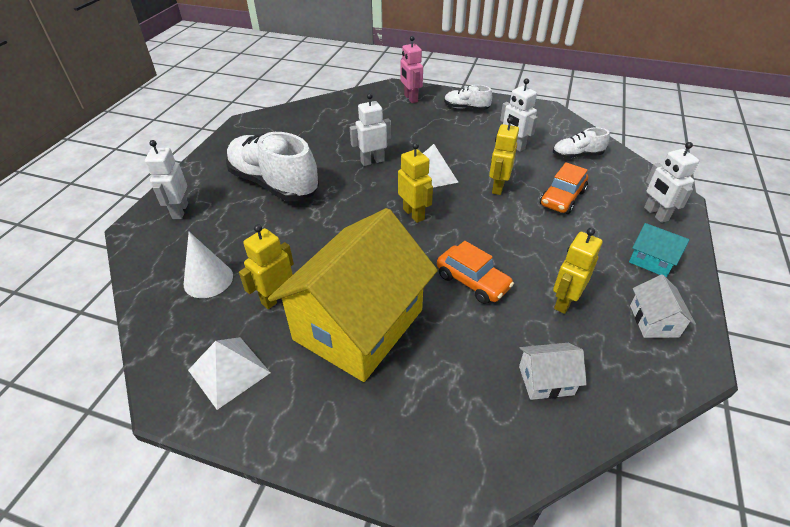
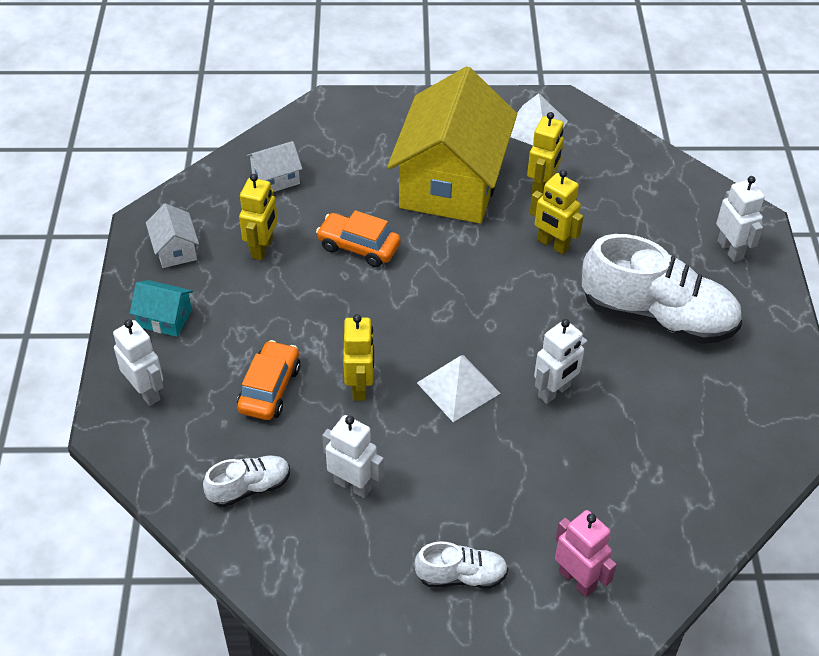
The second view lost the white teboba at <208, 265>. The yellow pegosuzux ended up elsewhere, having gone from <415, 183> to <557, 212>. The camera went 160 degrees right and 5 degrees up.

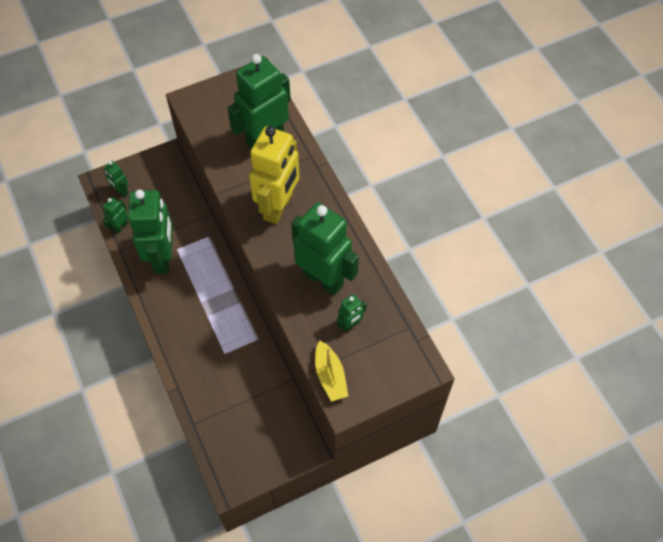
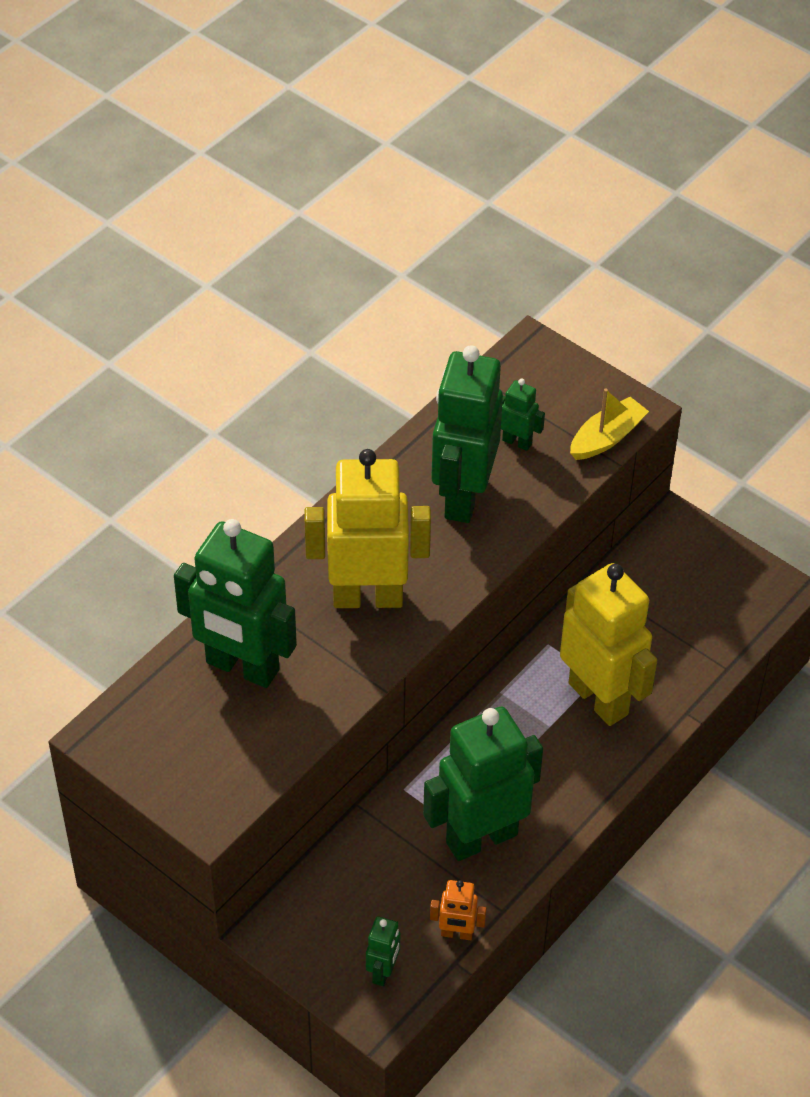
What was the green pegosuzux at <115, 215> turned into the orange pegosuzux at <458, 910>. The second view gained the yellow pegosuzux at <608, 644>. The camera went 115 degrees left and 10 degrees down.

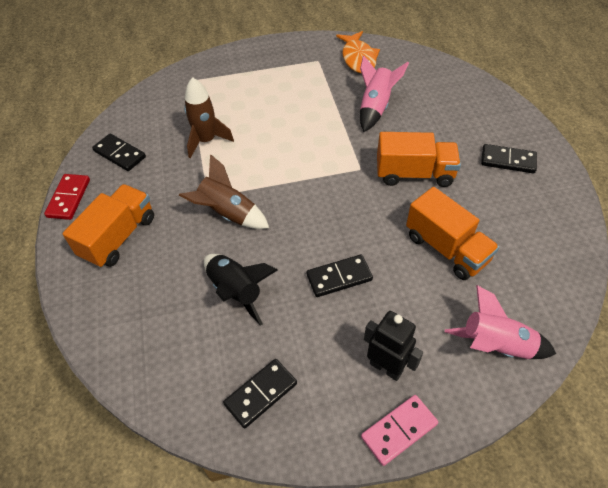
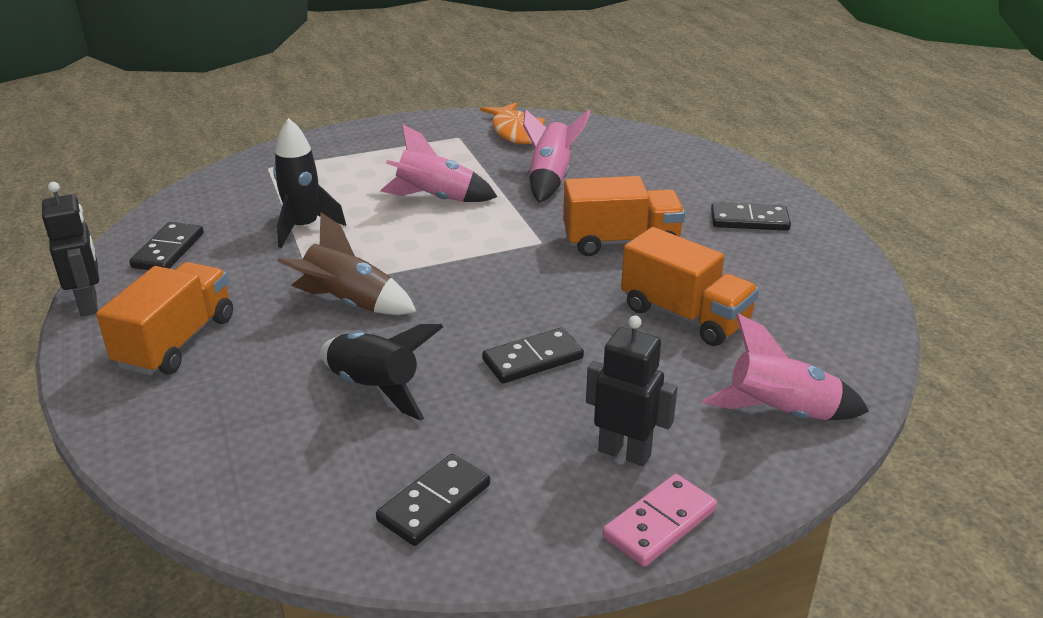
Where the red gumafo stood at <67, 197>, the black pegosuzux came to stand at <70, 249>. The black gumafo at <119, 152> ended up facing another way, 75 degrees clockwise from before. What was the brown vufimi at <209, 118> turned into the black vufimi at <309, 183>. The second view gained the pink vufimi at <439, 163>. The camera went 10 degrees left and 20 degrees down.

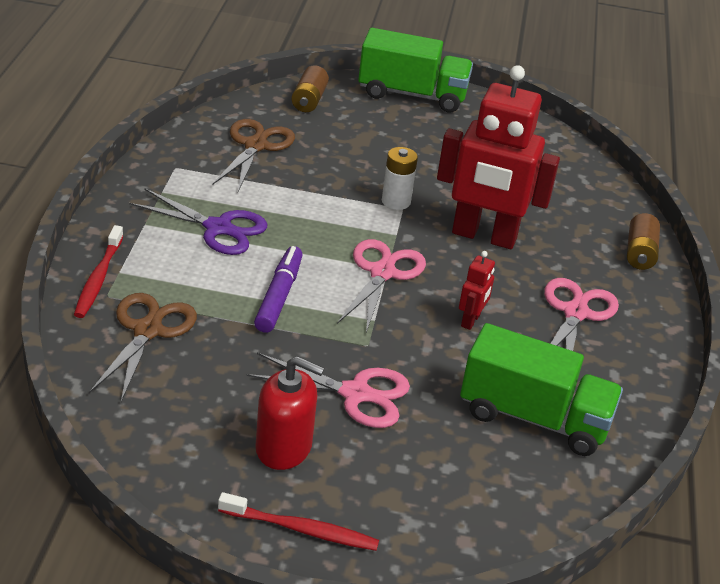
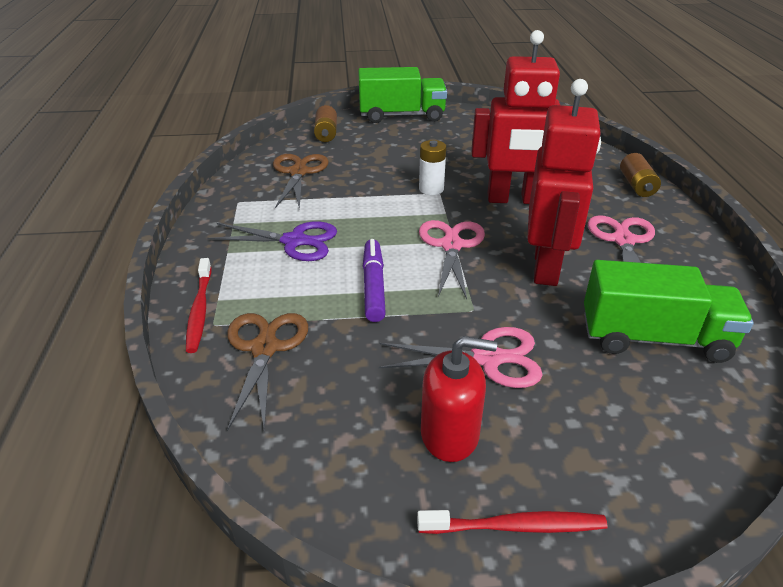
The size of the red pegosuzux at <477, 290> changed by a factor of 2.40. The camera went 10 degrees left and 0 degrees up.

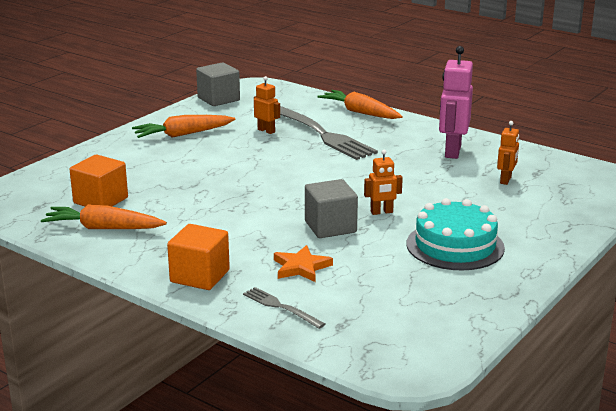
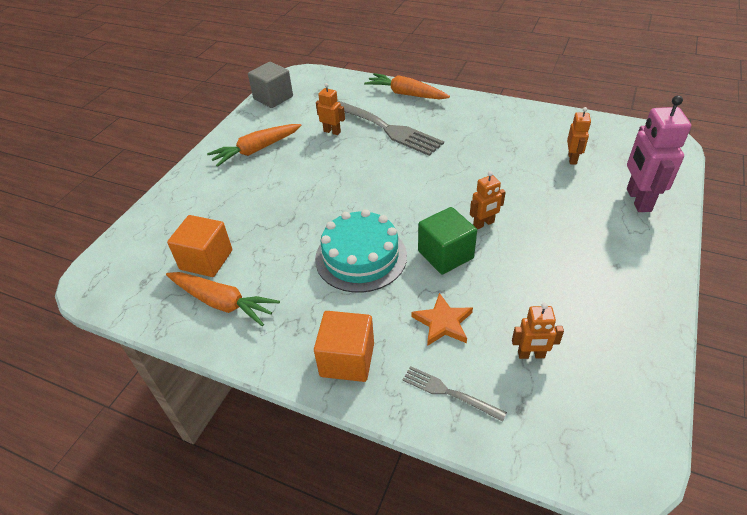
The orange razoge at <104, 216> ended up facing another way, 150 degrees counterclockwise from before. What was the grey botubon at <331, 208> turned into the green botubon at <447, 240>. The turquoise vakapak ended up elsewhere, having gone from <456, 234> to <361, 251>. The pink pegosuzux ended up elsewhere, having gone from <456, 102> to <659, 153>. The second view gained the orange pegosuzux at <538, 331>. The camera went 10 degrees left and 20 degrees up.

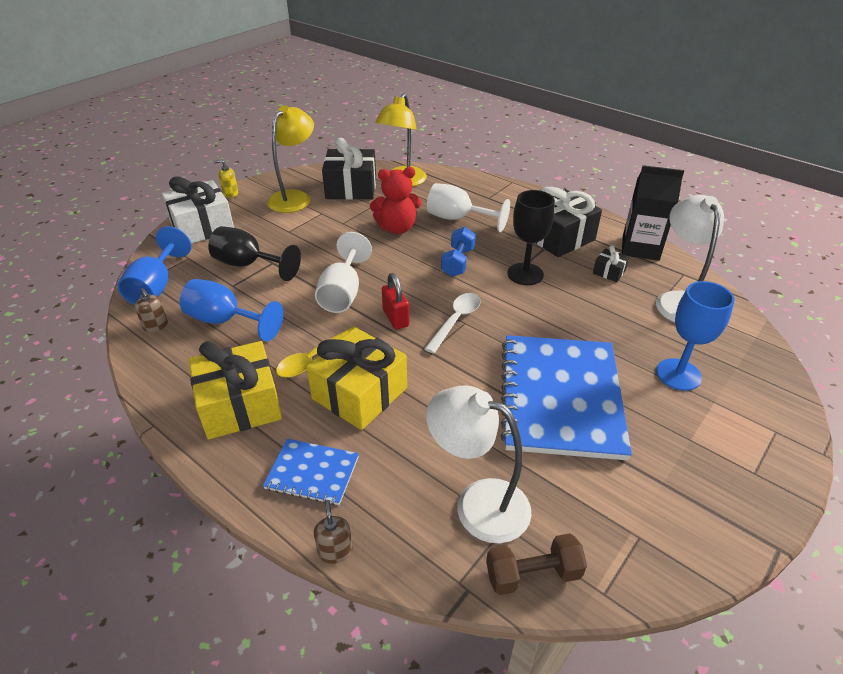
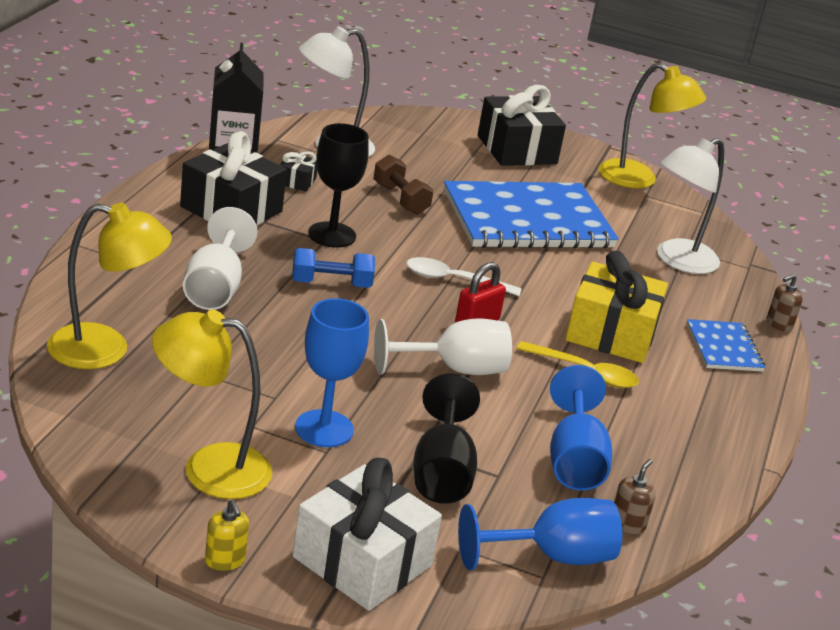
The second view lost the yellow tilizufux at <235, 390>. The black tilizufux ended up elsewhere, having gone from <349, 169> to <522, 125>. The second view lost the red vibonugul at <396, 200>. The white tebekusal at <479, 464> ended up facing another way, 45 degrees clockwise from before. The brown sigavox ended up elsewhere, having gone from <536, 564> to <403, 185>. The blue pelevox ended up elsewhere, having gone from <695, 336> to <332, 372>. The second view gained the yellow tebekusal at <652, 125>. The camera went 115 degrees left and 10 degrees down.

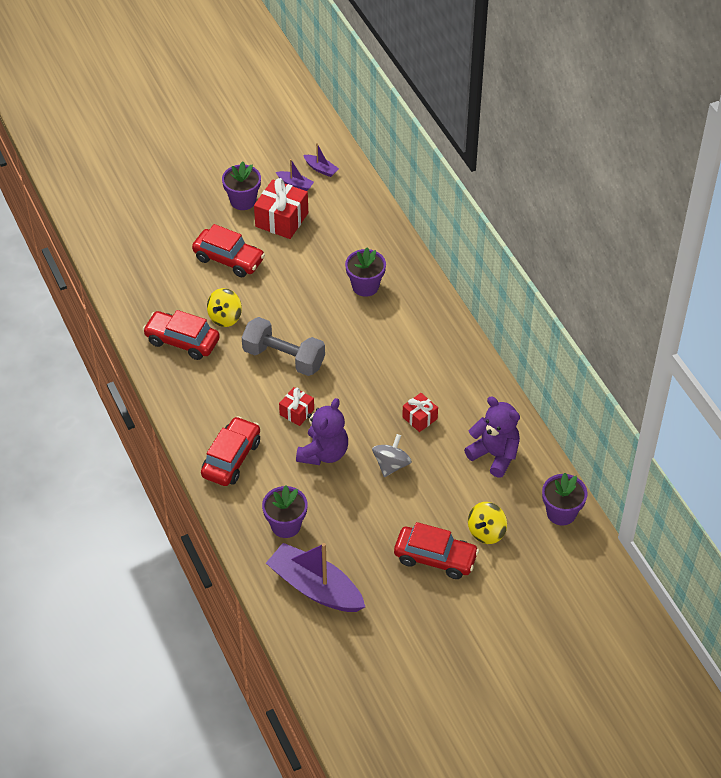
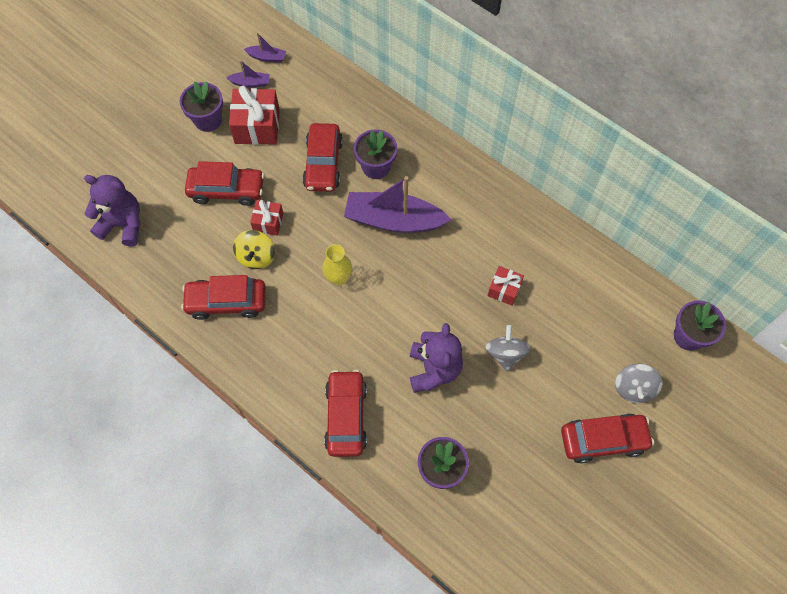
Where the grey sigavox stood at <283, 346>, the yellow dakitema came to stand at <337, 265>. The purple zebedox ended up elsewhere, having gone from <315, 577> to <398, 204>. The red tilizufux ended up elsewhere, having gone from <296, 406> to <267, 218>. The purple vibonugul ended up elsewhere, having gone from <492, 437> to <112, 210>. What was the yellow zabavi at <487, 523> turned into the grey zabavi at <639, 383>. The second view gained the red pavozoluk at <323, 157>. The camera went 25 degrees left and 15 degrees up.

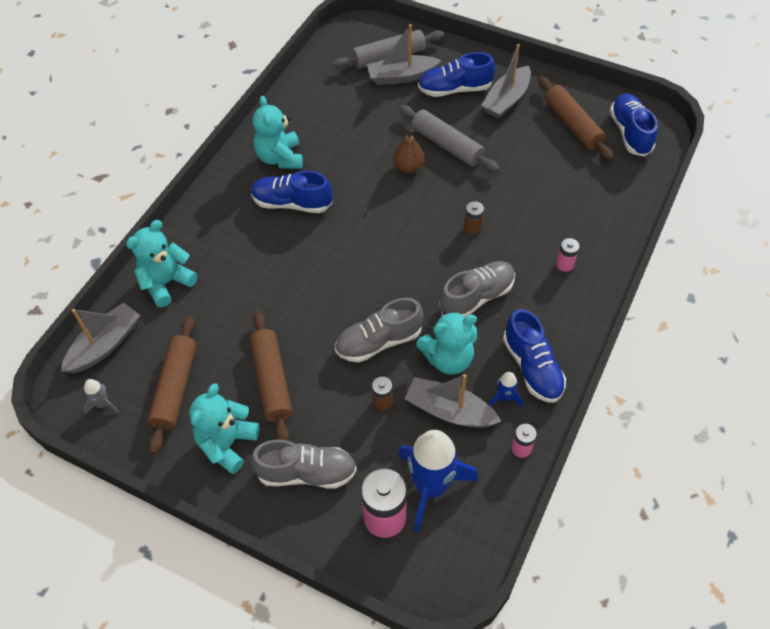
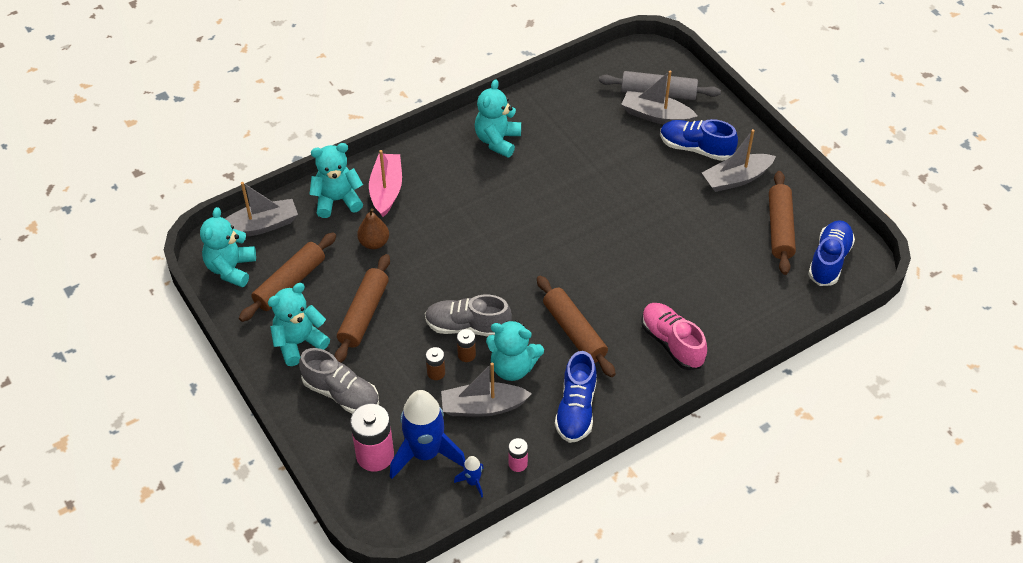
Where the grey vufimi stood at <101, 397>, the turquoise vibonugul came to stand at <228, 247>. The second view lost the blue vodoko at <291, 192>. The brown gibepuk ended up elsewhere, having gone from <408, 151> to <373, 228>. The second view lost the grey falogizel at <449, 138>. The grey zebedox at <453, 401> ended up facing another way, 60 degrees counterclockwise from before. Where the grey vodoko stood at <477, 289>, the brown falogizel came to stand at <576, 326>. The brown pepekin ended up elsewhere, having gone from <474, 218> to <466, 345>. The blue vufimi ended up elsewhere, having gone from <506, 389> to <469, 476>. Where the pink pepekin stood at <568, 255>, the pink vodoko came to stand at <674, 336>. The second view gained the pink zebedox at <385, 183>. The camera went 30 degrees right and 5 degrees down.

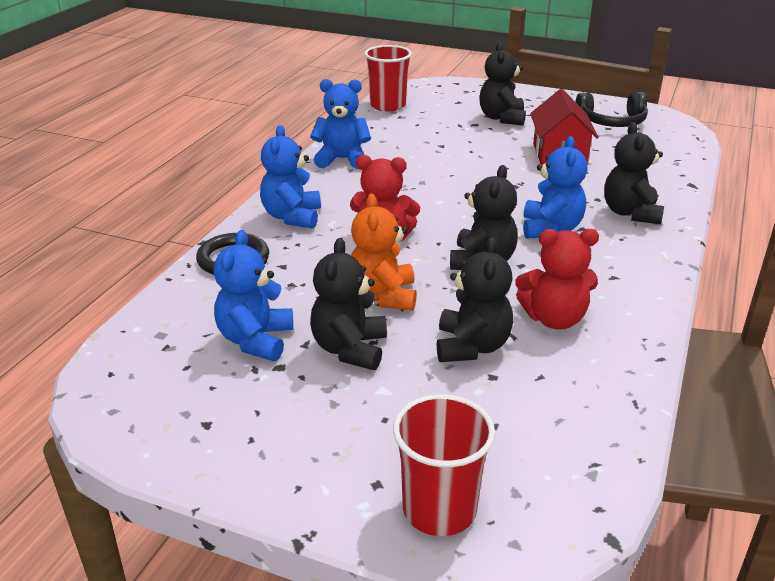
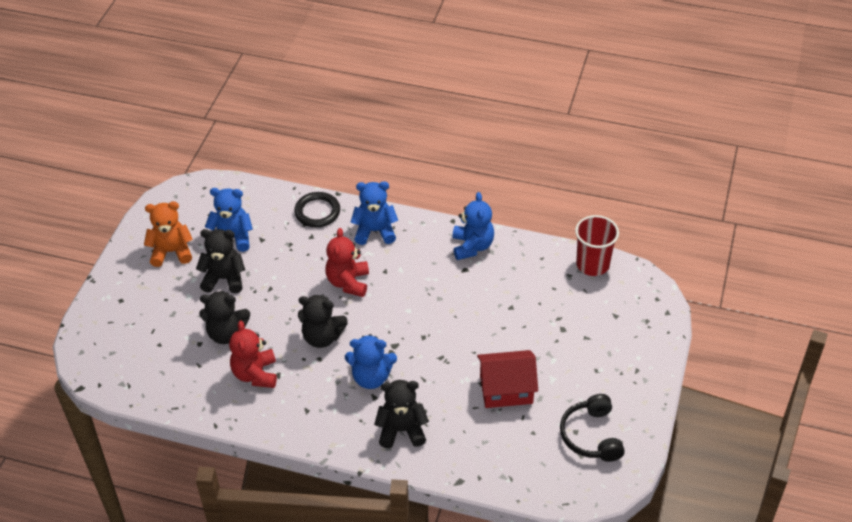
The orange vibonugul ended up elsewhere, having gone from <384, 252> to <168, 234>. The second view lost the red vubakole at <444, 465>. The second view lost the black vibonugul at <502, 83>. The camera went 85 degrees right and 15 degrees up.

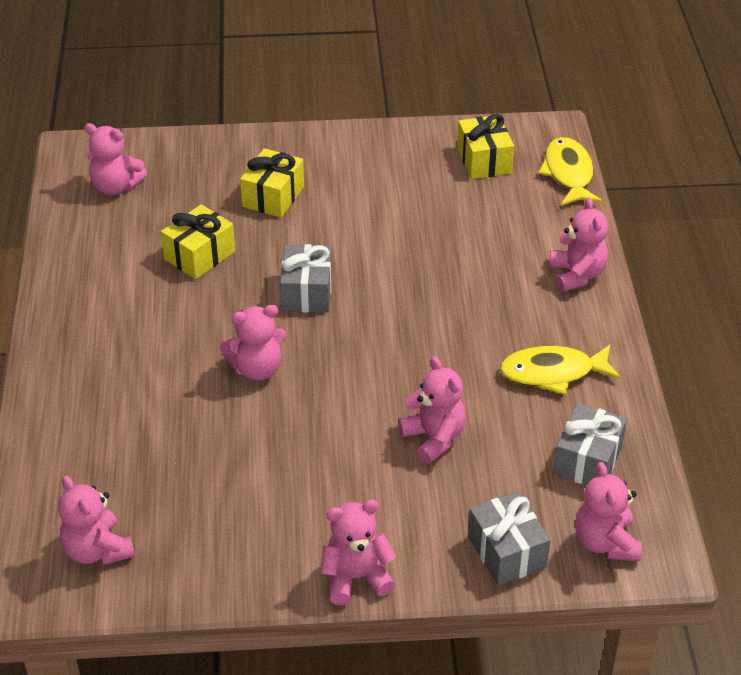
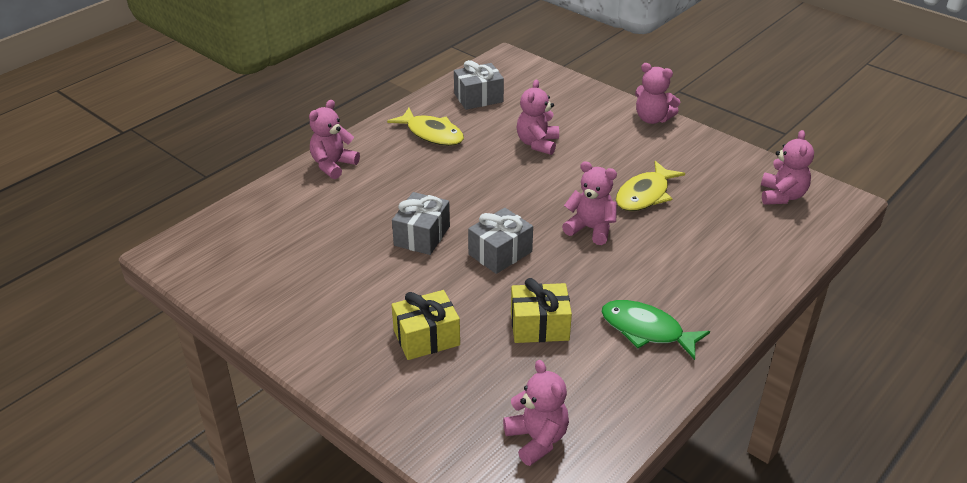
The second view lost the yellow tilizufux at <485, 146>. The grey tilizufux ended up elsewhere, having gone from <509, 538> to <421, 223>. The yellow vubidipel ended up elsewhere, having gone from <570, 171> to <650, 186>. The second view lost the pink vibonugul at <608, 511>. The second view gained the green vubidipel at <655, 330>. The camera went 135 degrees left and 5 degrees down.

